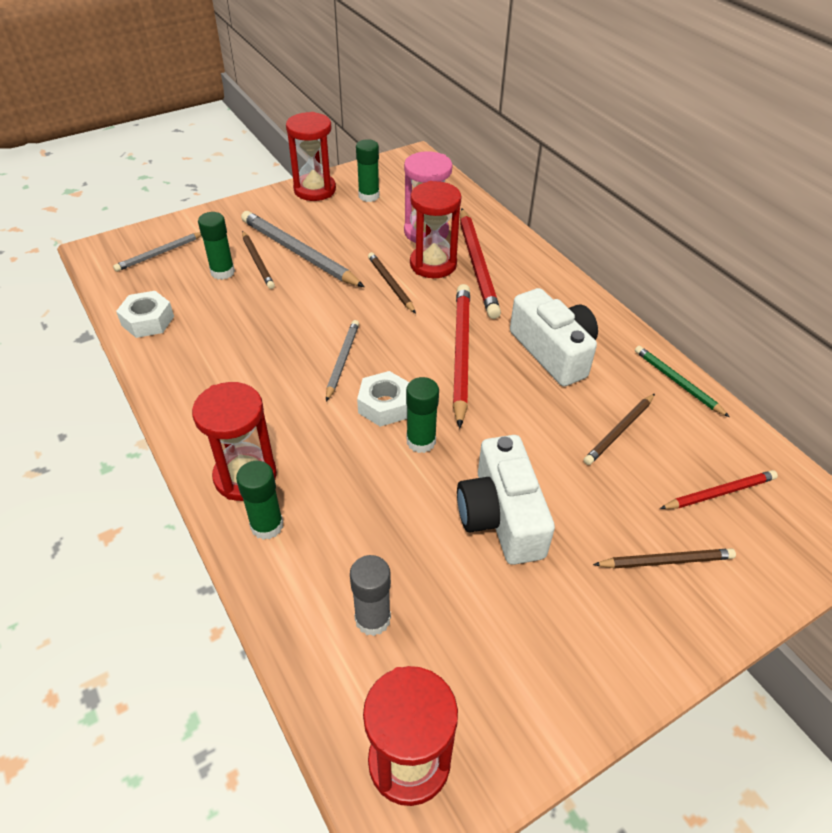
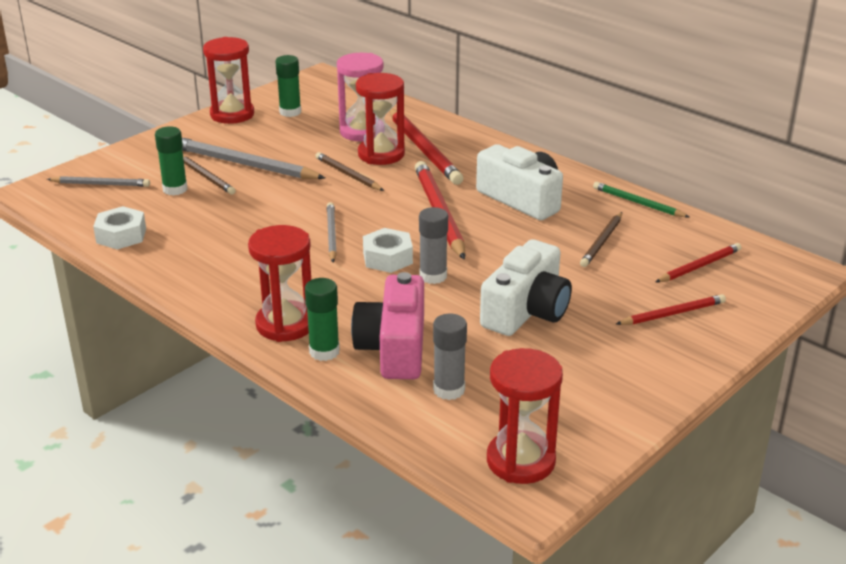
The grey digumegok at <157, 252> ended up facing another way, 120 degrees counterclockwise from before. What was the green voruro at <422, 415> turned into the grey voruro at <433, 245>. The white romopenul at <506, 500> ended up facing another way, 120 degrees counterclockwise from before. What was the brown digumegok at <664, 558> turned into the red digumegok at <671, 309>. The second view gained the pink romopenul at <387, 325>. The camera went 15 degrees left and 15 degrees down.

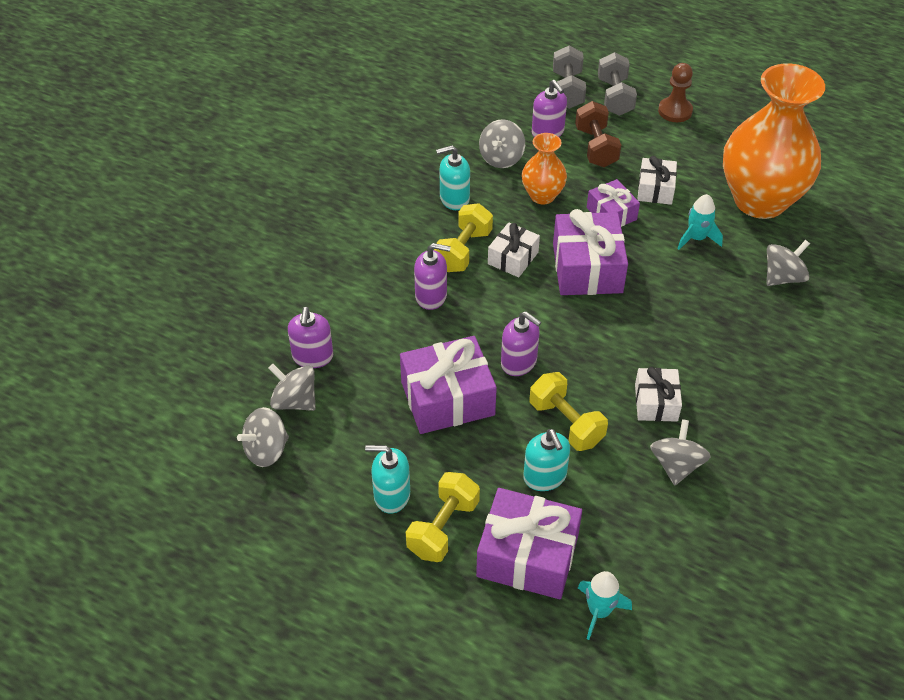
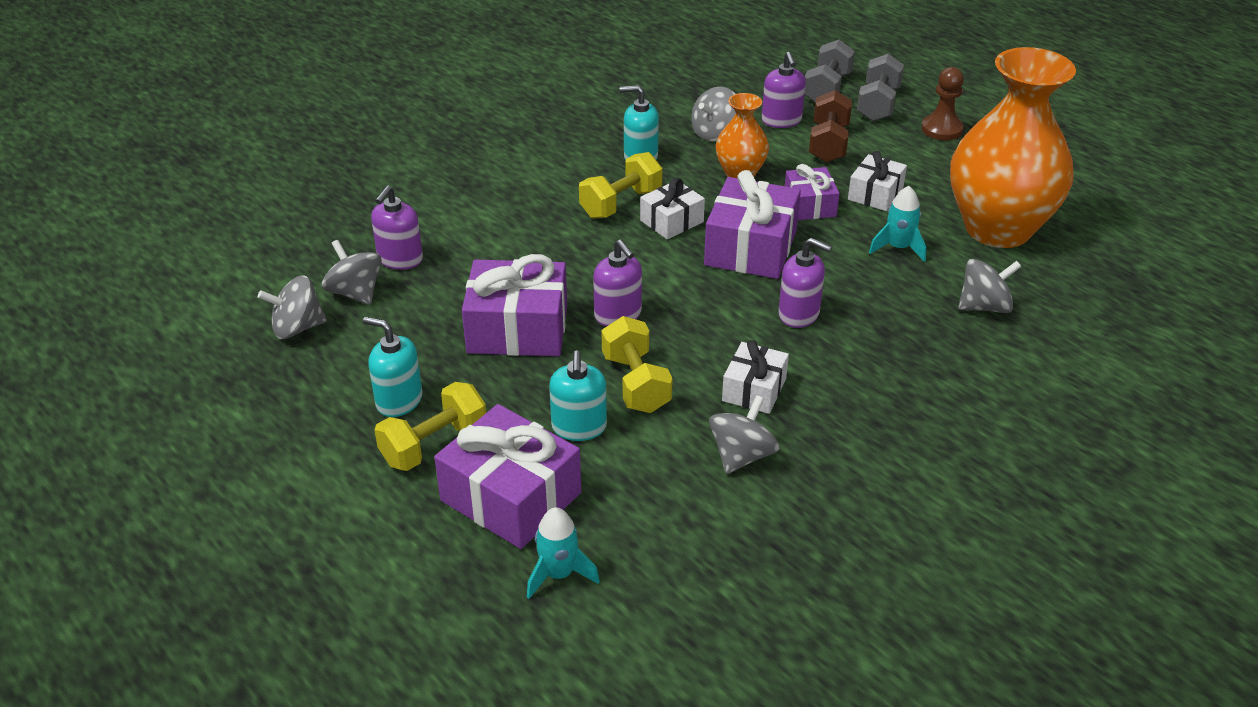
The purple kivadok ended up elsewhere, having gone from <432, 276> to <805, 283>. The camera went 20 degrees right and 10 degrees down.

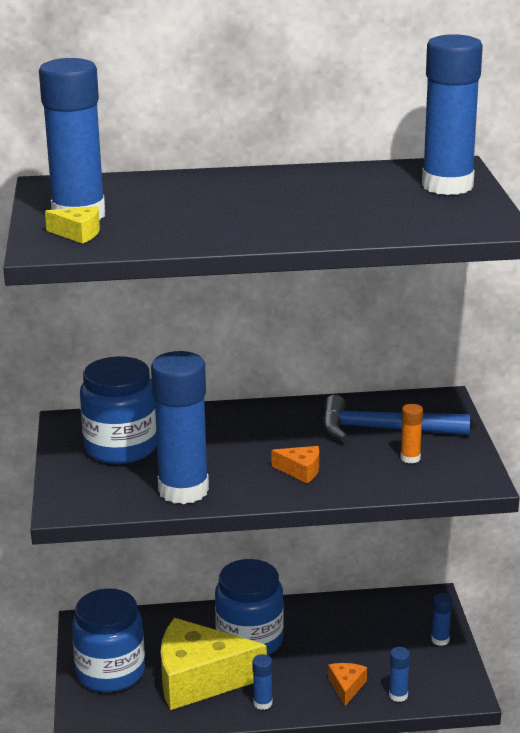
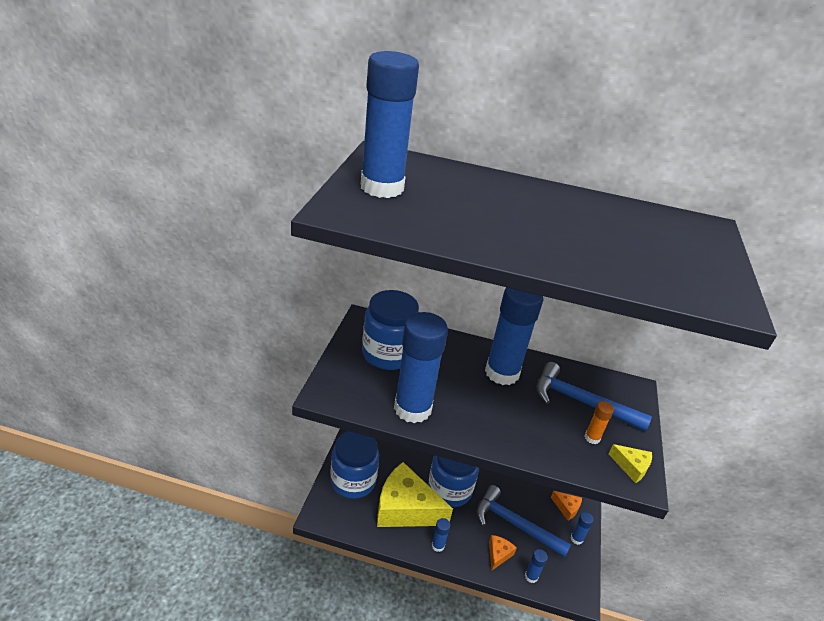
The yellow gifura ended up elsewhere, having gone from <72, 225> to <630, 463>. The orange gifura ended up elsewhere, having gone from <295, 464> to <566, 505>. The blue voruro ended up elsewhere, having gone from <452, 114> to <514, 336>. The second view gained the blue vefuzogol at <524, 521>. The camera went 15 degrees right and 10 degrees up.

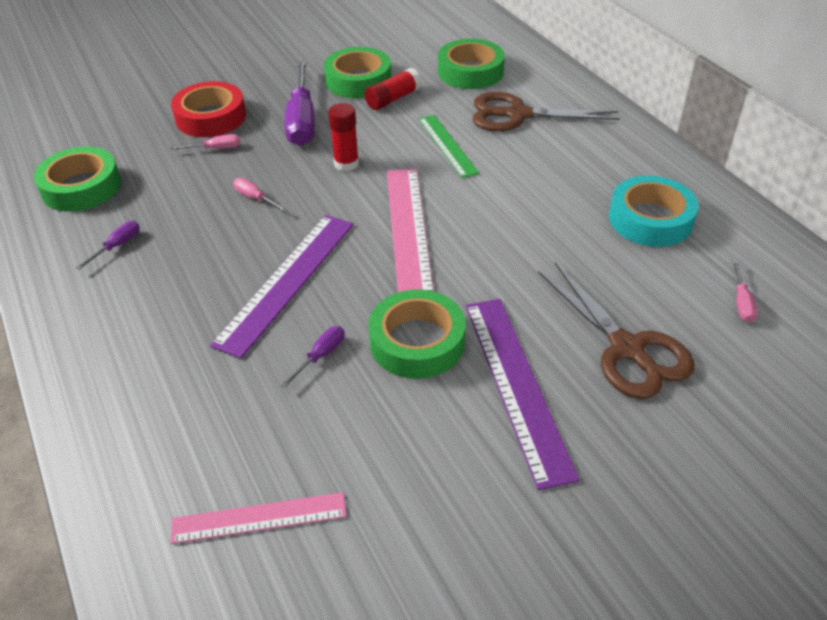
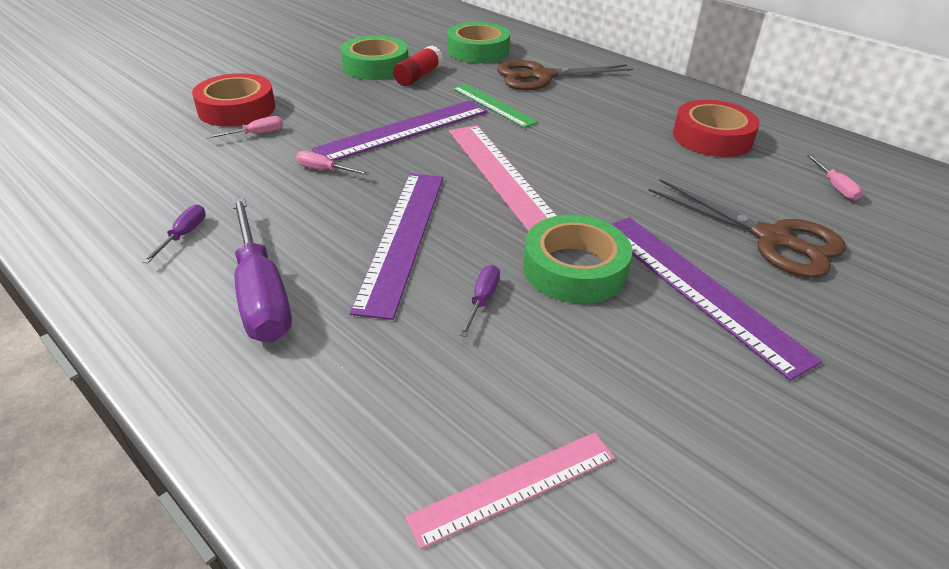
The second view lost the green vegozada at <77, 179>. The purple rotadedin ended up elsewhere, having gone from <300, 103> to <262, 269>. Where the red voruro stood at <343, 137>, the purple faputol came to stand at <399, 130>. What was the turquoise vegozada at <653, 211> turned into the red vegozada at <716, 128>. The camera went 20 degrees left and 5 degrees down.

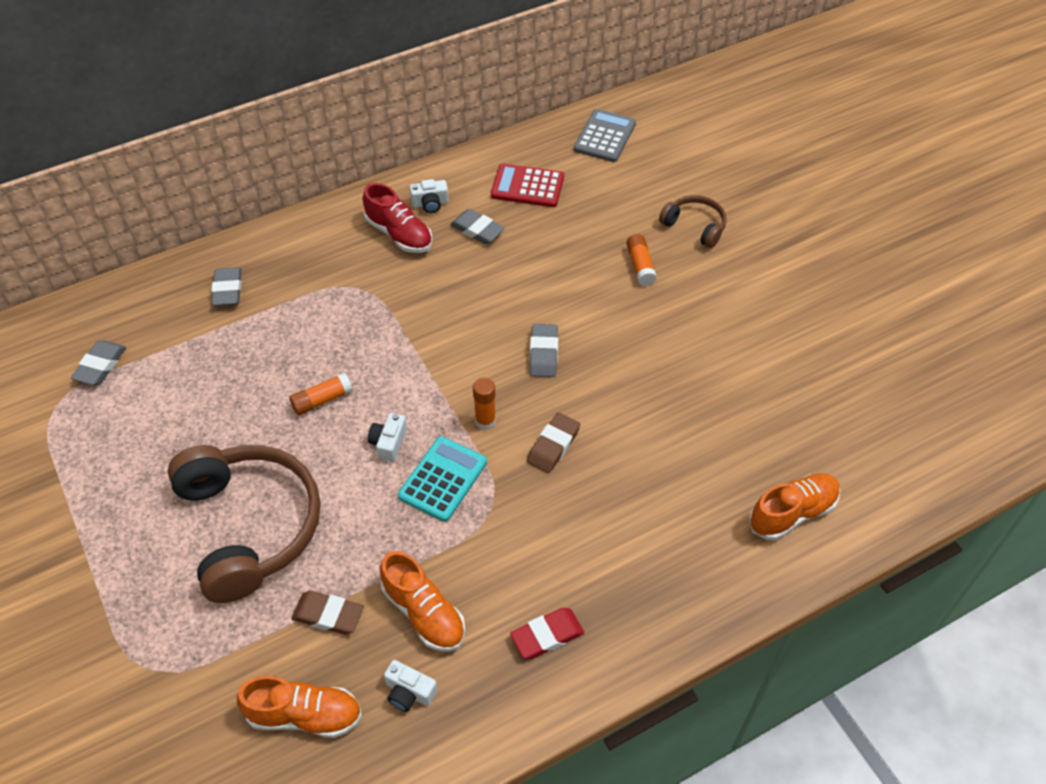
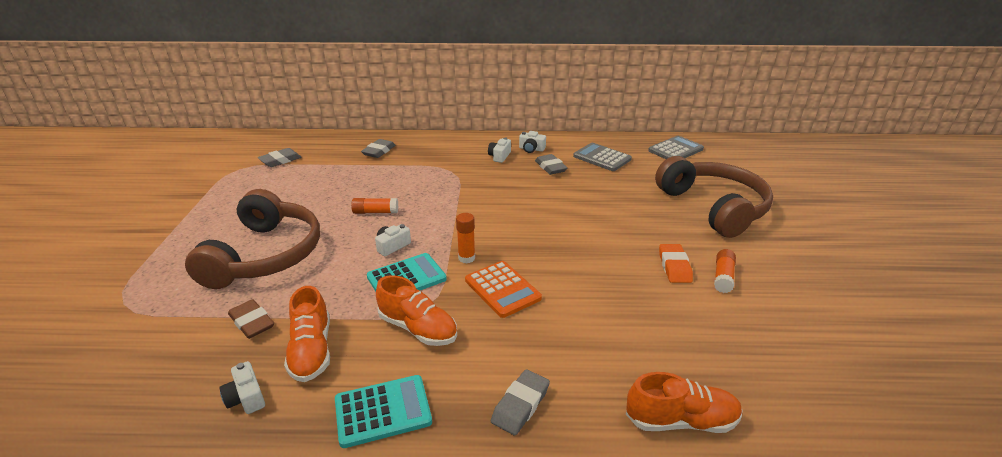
The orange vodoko ended up elsewhere, having gone from <299, 707> to <416, 310>. Where the red vodoko stood at <398, 218>, the white romopenul came to stand at <499, 150>. What was the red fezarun at <527, 185> turned into the grey fezarun at <602, 157>. Where the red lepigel stood at <547, 633>, the turquoise fezarun came to stand at <383, 411>. Where the brown lepigel stood at <553, 443>, the orange fezarun came to stand at <503, 289>. The grey lepigel ended up elsewhere, having gone from <544, 350> to <520, 402>. The orange voruro ended up elsewhere, having gone from <641, 260> to <725, 271>. The size of the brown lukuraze at <693, 221> changed by a factor of 2.05. The second view gained the orange lepigel at <676, 263>. The camera went 30 degrees right and 20 degrees down.

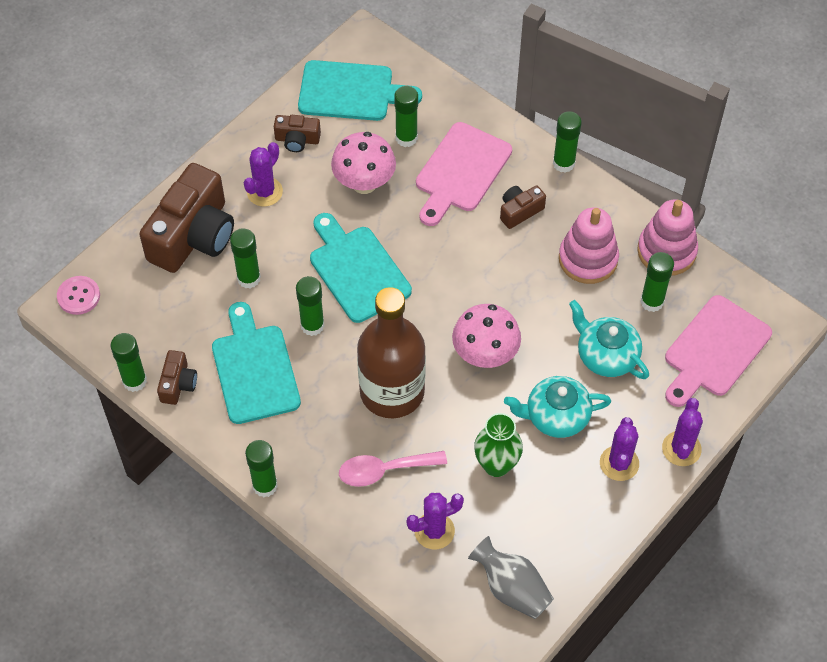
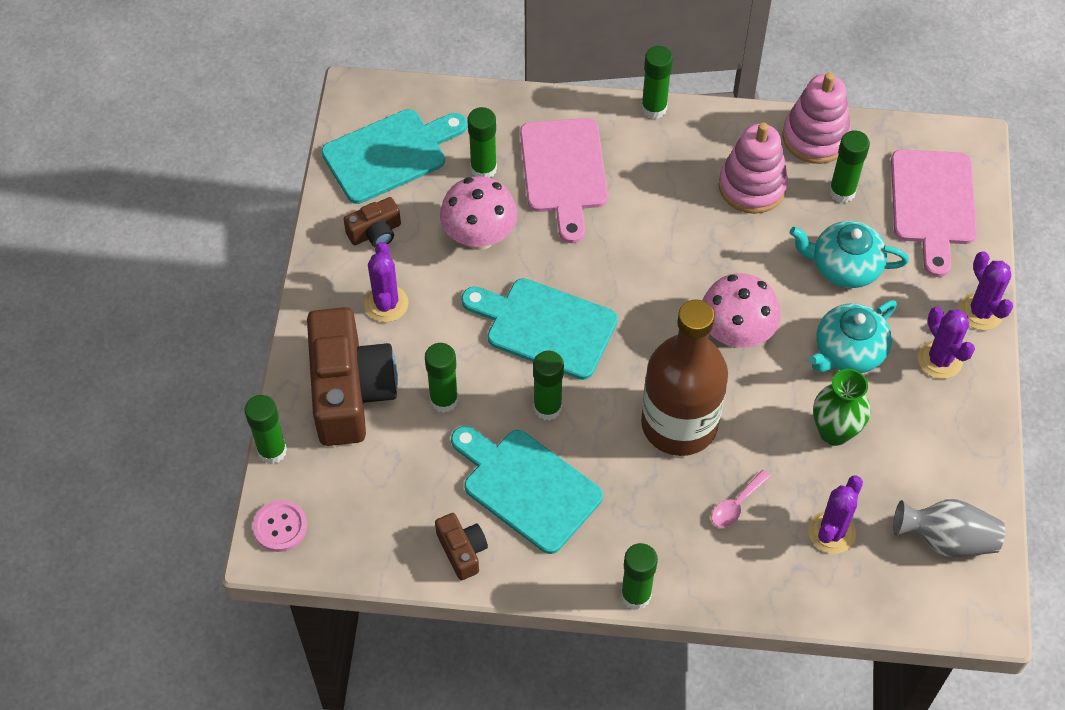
The green voruro ended up elsewhere, having gone from <128, 362> to <266, 429>. The size of the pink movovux at <393, 469> changed by a factor of 0.63. The second view lost the brown romopenul at <523, 207>. The camera went 35 degrees left and 0 degrees up.

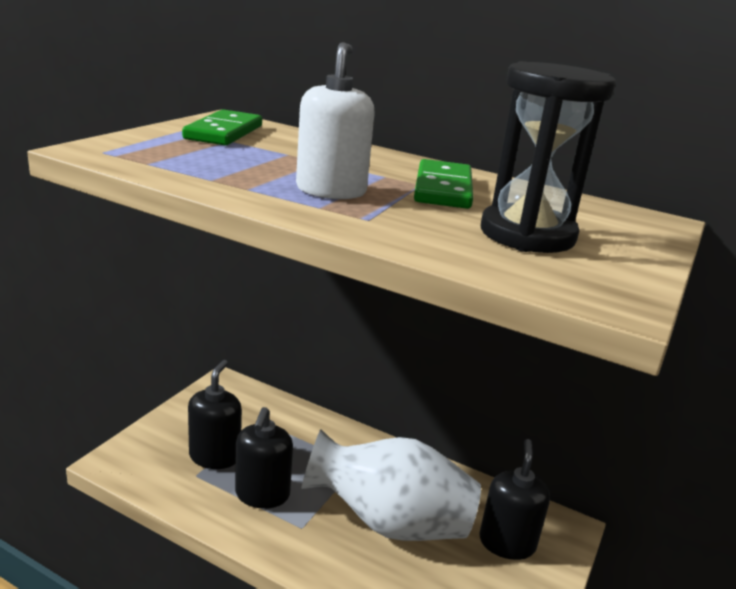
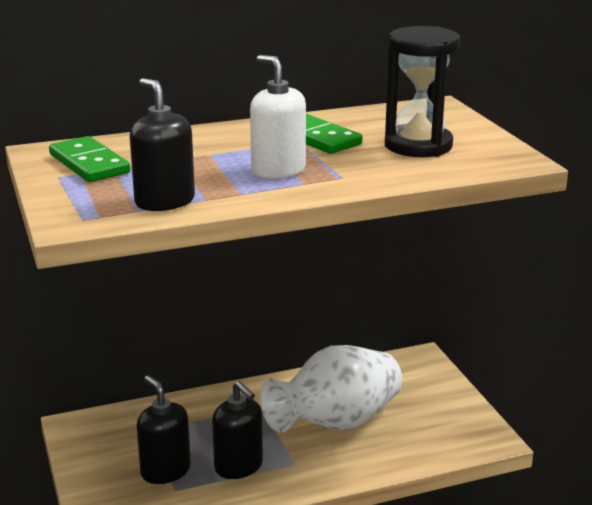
The black kivadok ended up elsewhere, having gone from <514, 499> to <162, 144>. The camera went 45 degrees left and 0 degrees up.

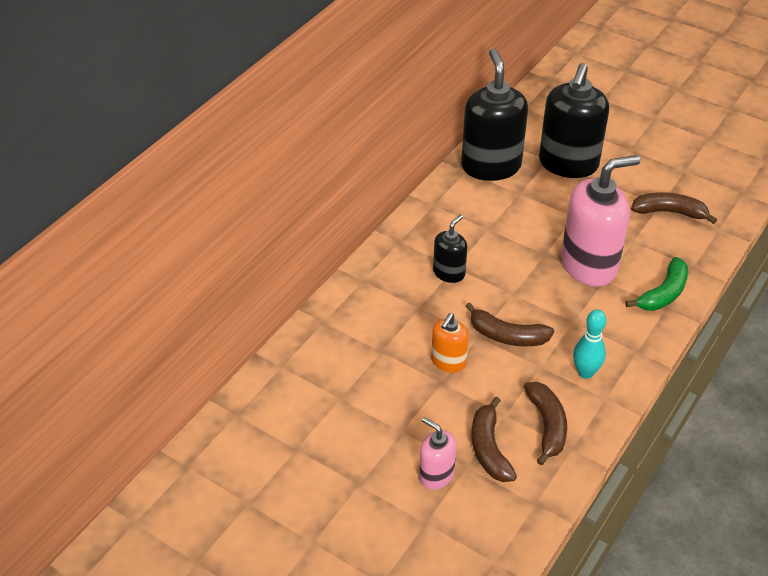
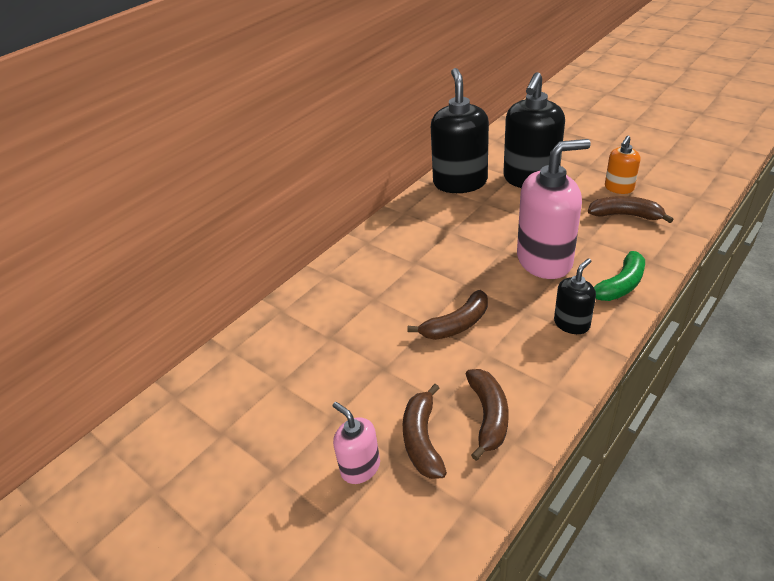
The orange kivadok ended up elsewhere, having gone from <450, 343> to <622, 165>. The black kivadok ended up elsewhere, having gone from <450, 248> to <575, 296>. The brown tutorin at <510, 324> ended up facing another way, 60 degrees counterclockwise from before. The second view lost the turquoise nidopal at <589, 344>. The camera went 10 degrees right and 5 degrees down.

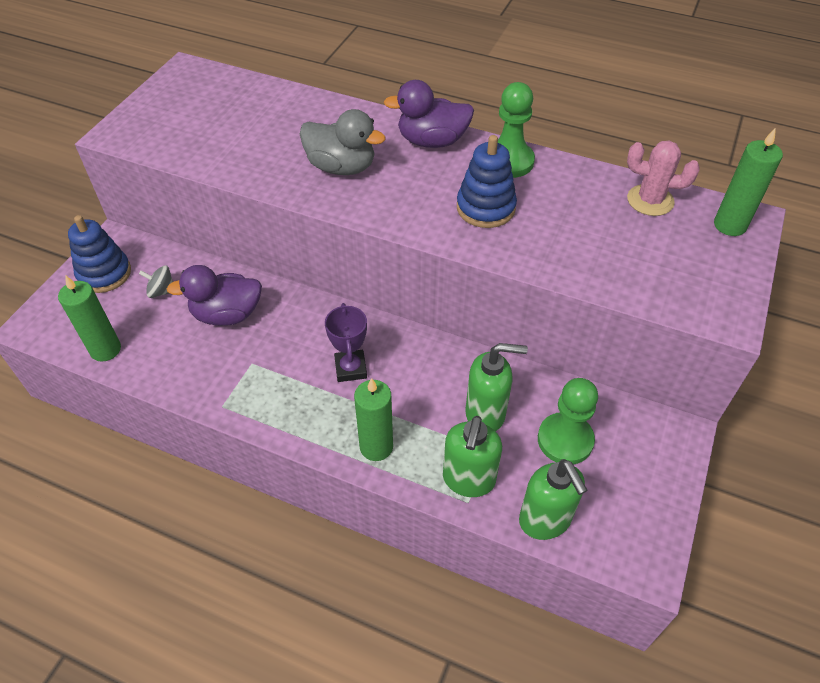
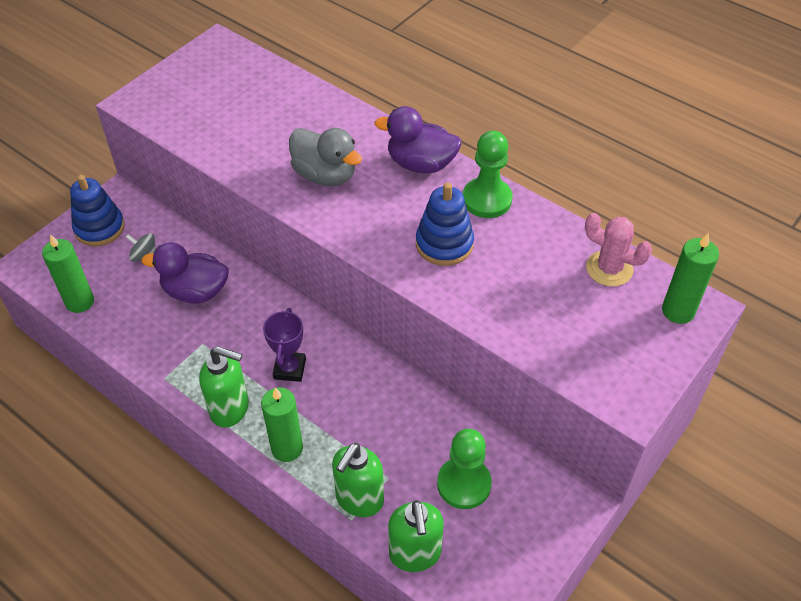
The green kivadok ended up elsewhere, having gone from <496, 387> to <224, 387>. The camera went 15 degrees right and 0 degrees up.

